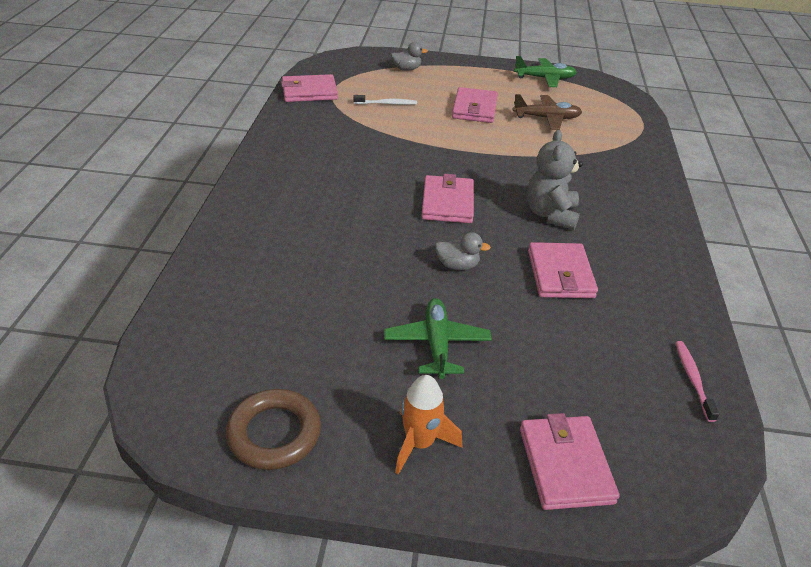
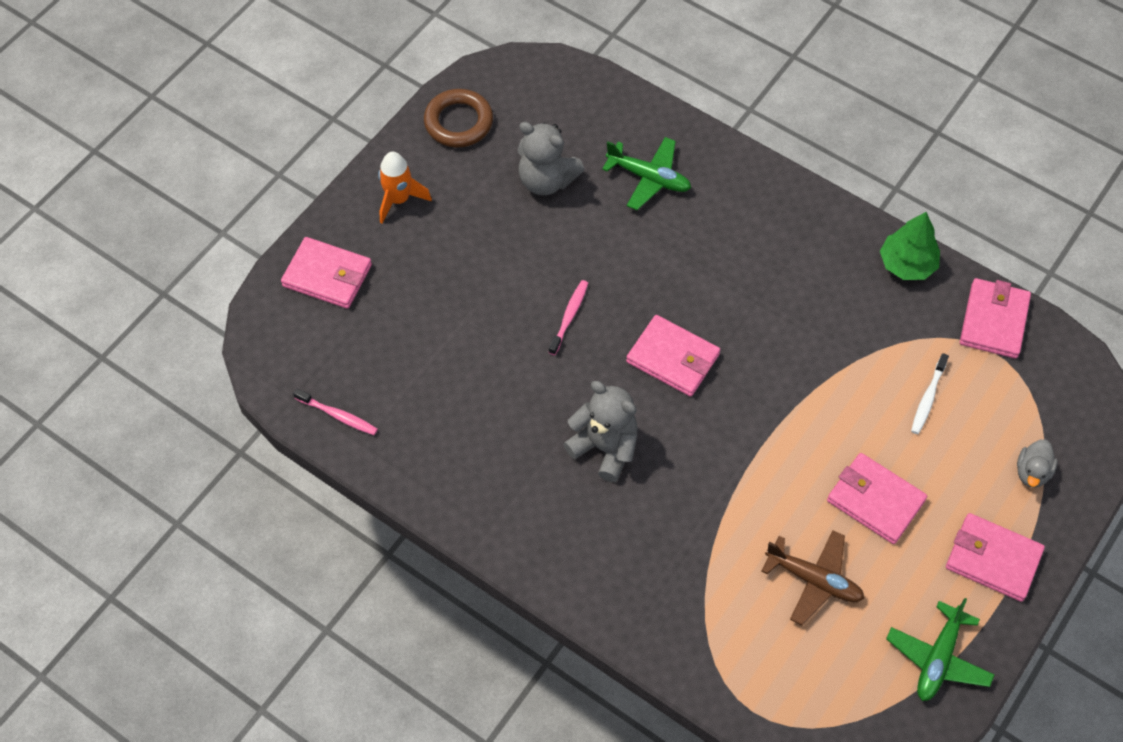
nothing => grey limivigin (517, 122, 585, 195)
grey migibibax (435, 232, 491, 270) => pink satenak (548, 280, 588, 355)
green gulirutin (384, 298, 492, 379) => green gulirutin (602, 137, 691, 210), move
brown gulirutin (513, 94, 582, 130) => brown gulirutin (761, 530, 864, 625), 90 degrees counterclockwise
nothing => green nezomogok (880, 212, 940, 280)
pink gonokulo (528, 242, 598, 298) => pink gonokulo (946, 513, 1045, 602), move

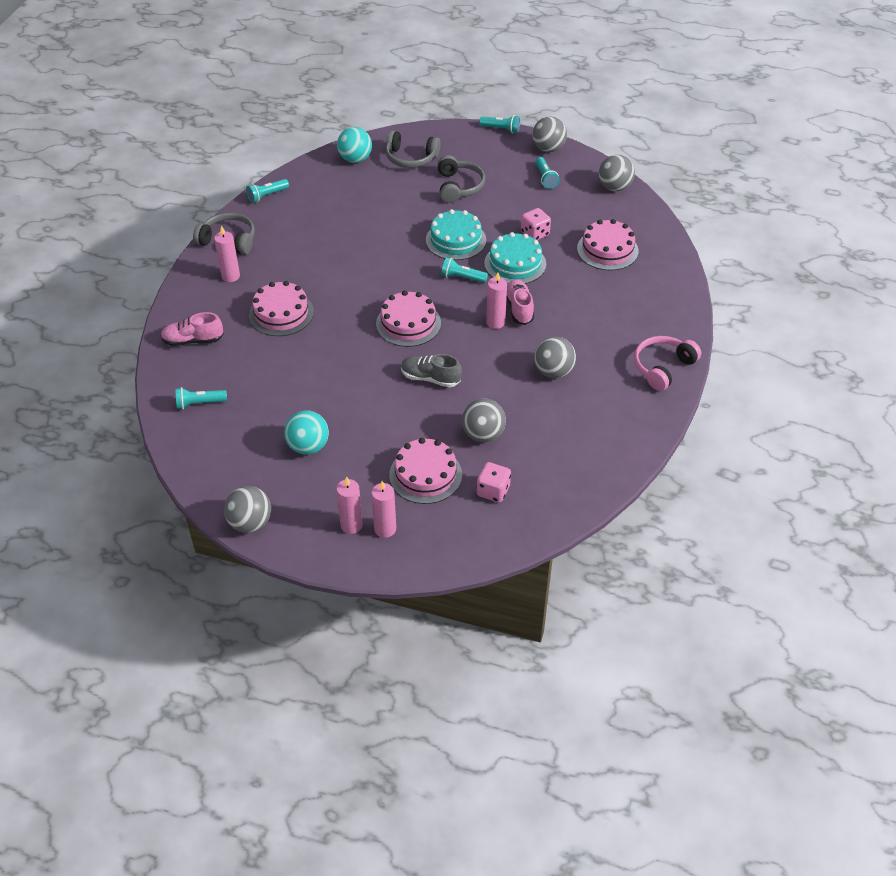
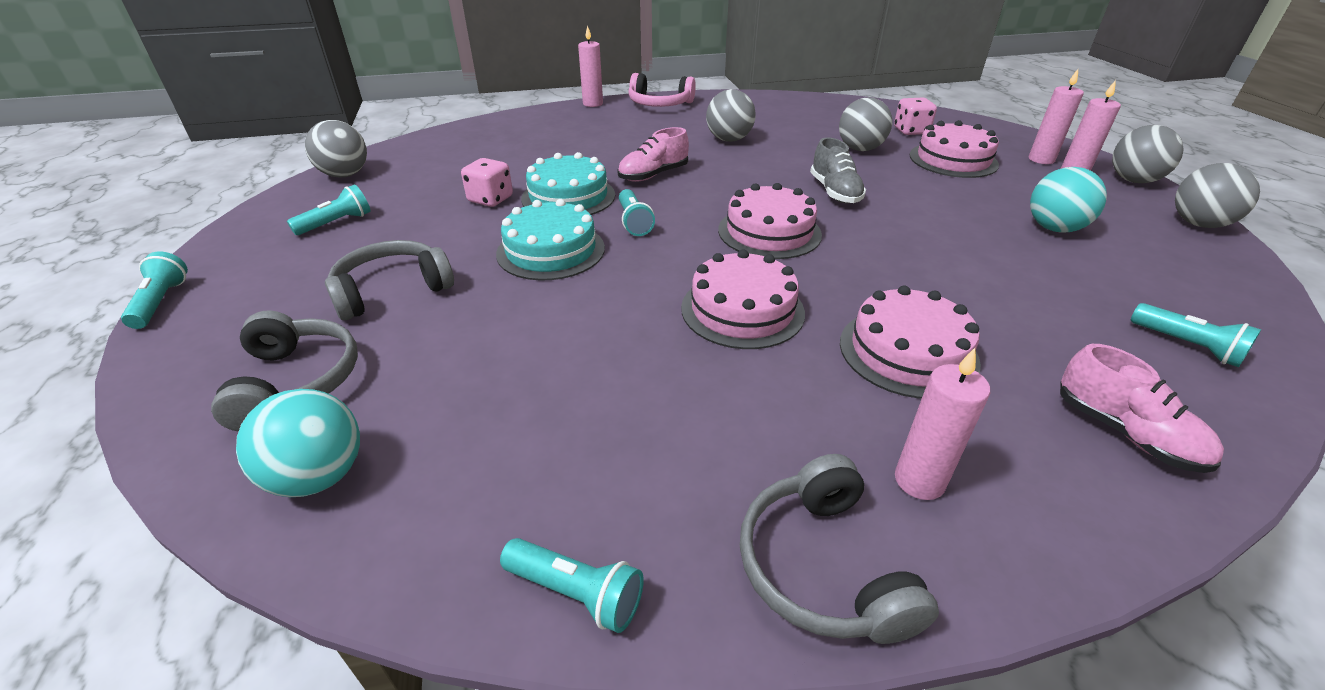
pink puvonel (486, 272, 507, 329) => pink puvonel (578, 25, 603, 107), move
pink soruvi (577, 219, 639, 270) => pink soruvi (681, 249, 805, 349), move
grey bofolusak (532, 117, 567, 152) => grey bofolusak (1112, 125, 1184, 183), move

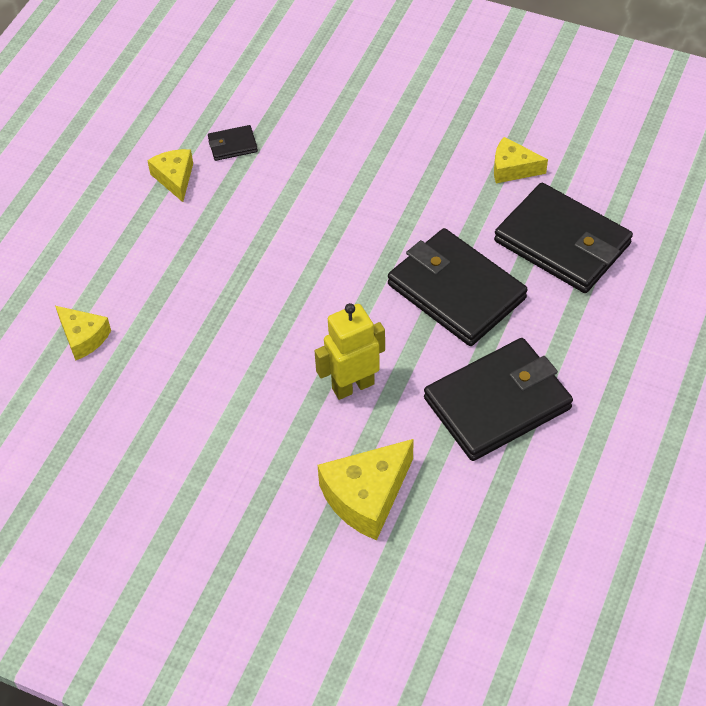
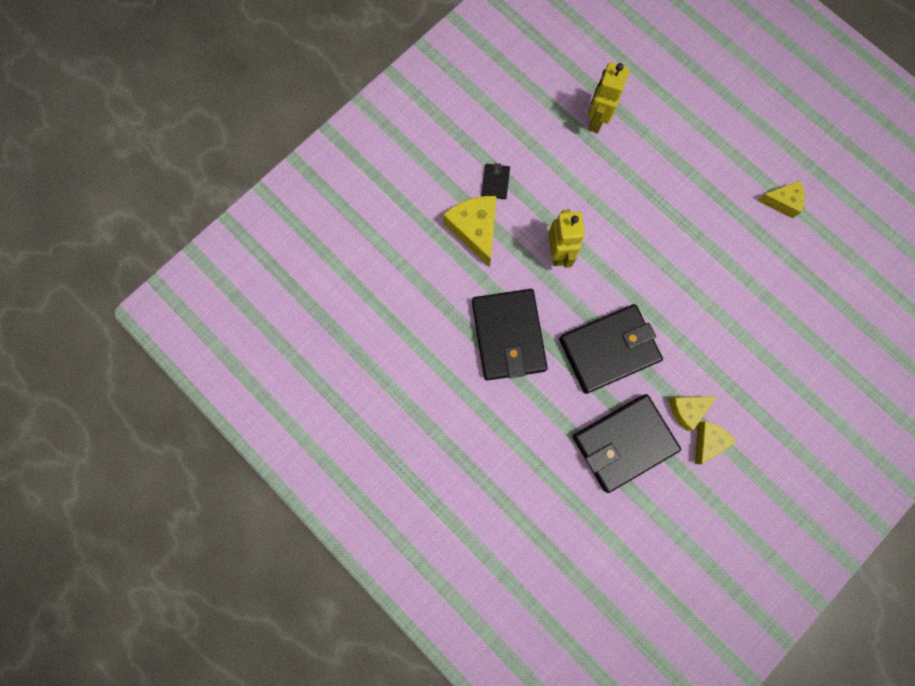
black gonokulo (208, 125, 258, 161) => black gonokulo (481, 163, 510, 199), move
nothing => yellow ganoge (588, 62, 629, 133)
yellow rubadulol (55, 306, 111, 361) => yellow rubadulol (669, 397, 717, 431), move

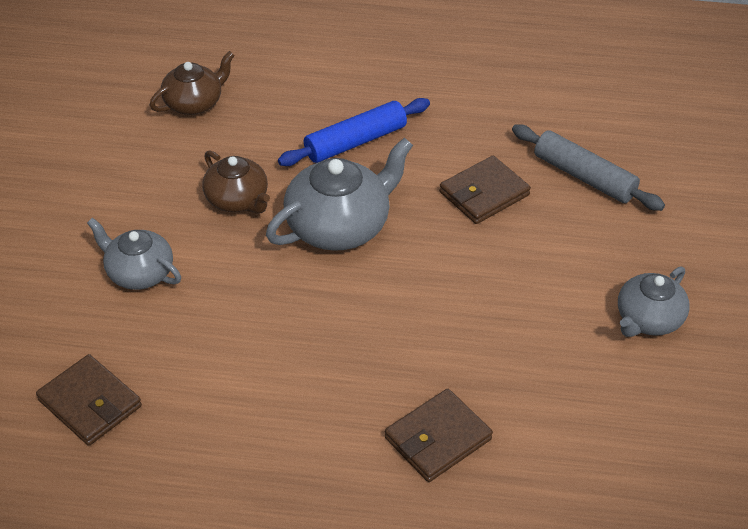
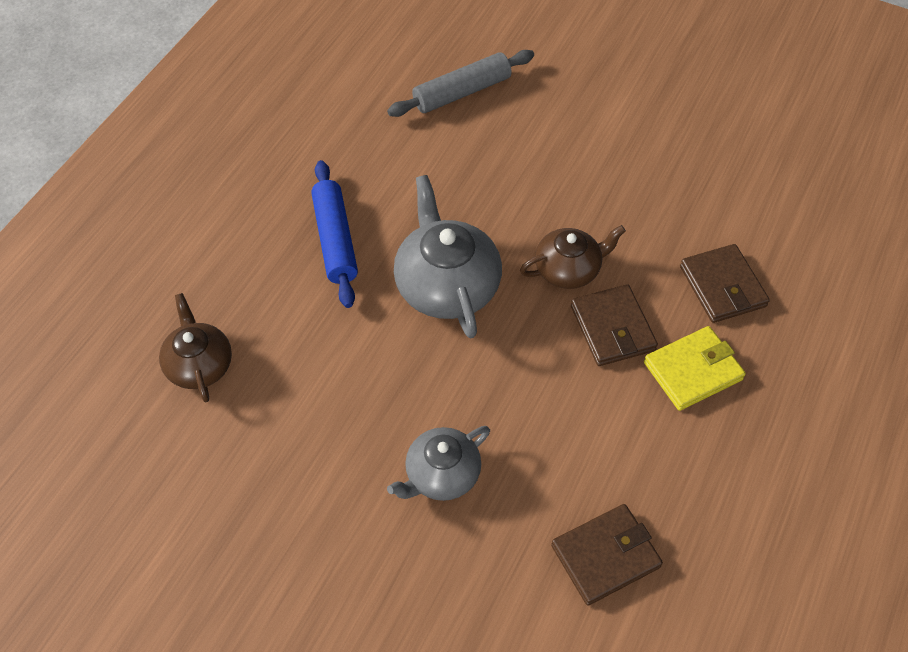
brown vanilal (202, 150, 270, 214) => brown vanilal (520, 225, 626, 289), move
brown gonokulo (439, 156, 531, 224) => brown gonokulo (571, 285, 658, 366), move
nothing => yellow gonokulo (644, 326, 746, 411)
grey vanilal (618, 267, 690, 337) => nothing

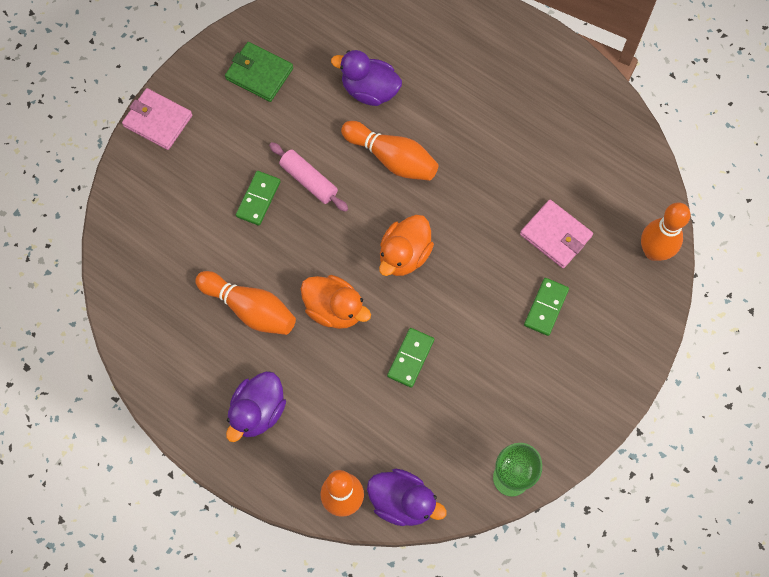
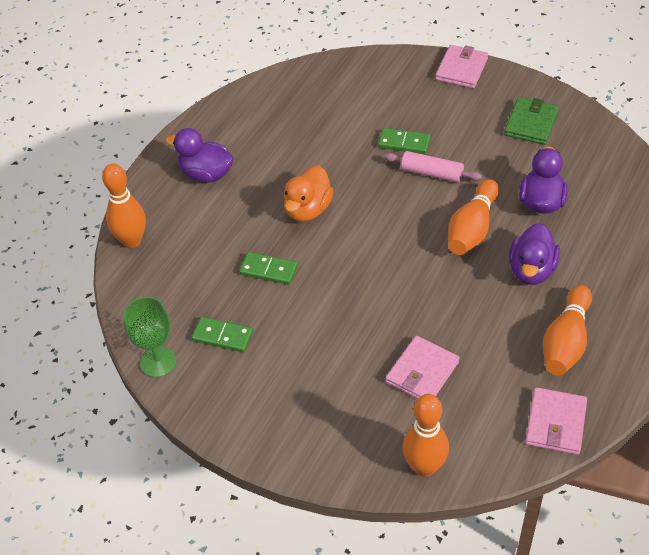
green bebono (524, 278, 569, 336) => green bebono (192, 317, 253, 352), move
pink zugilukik (269, 142, 348, 212) => pink zugilukik (384, 151, 482, 182), 75 degrees clockwise
purple migibibax (367, 468, 447, 526) => purple migibibax (509, 223, 560, 285), move
nothing => pink gonokulo (525, 387, 587, 455)
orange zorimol (195, 271, 296, 335) => orange zorimol (543, 285, 592, 375), move
orange migibibax (379, 215, 434, 276) => nothing

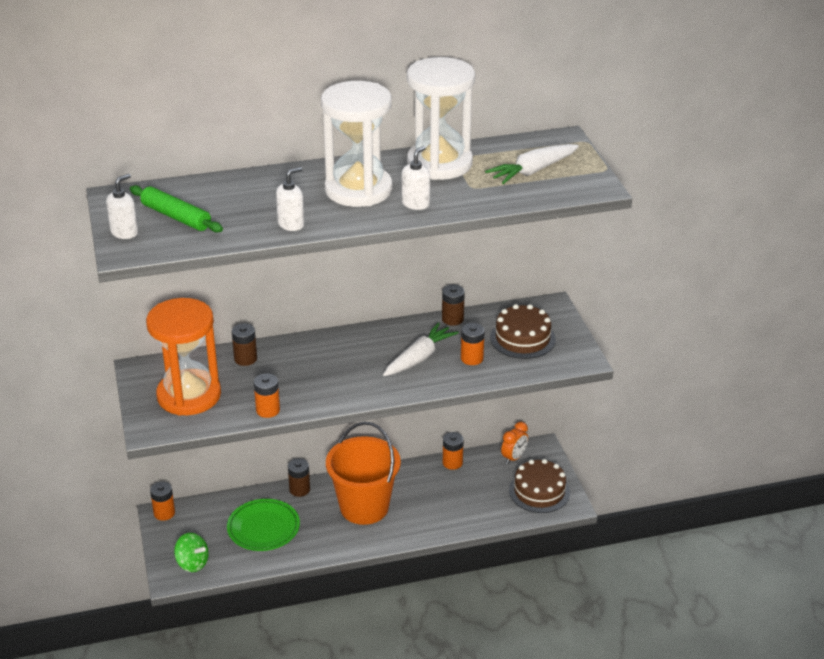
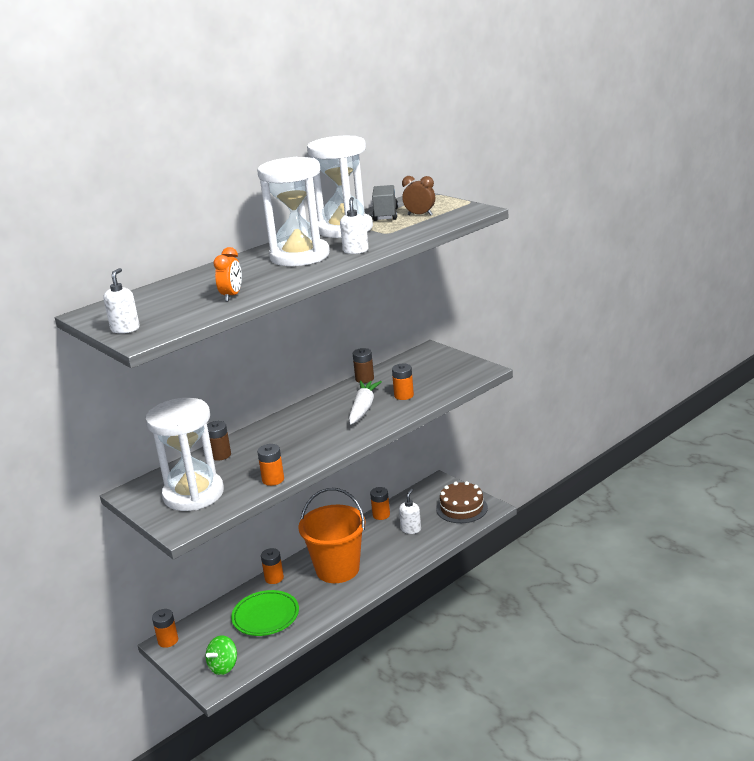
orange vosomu (146, 298, 221, 416) => white vosomu (145, 398, 224, 511)
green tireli (174, 533, 209, 572) => green tireli (206, 635, 237, 675), 120 degrees clockwise
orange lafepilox (501, 422, 528, 464) => orange lafepilox (214, 247, 242, 301), move
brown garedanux (288, 458, 310, 497) => orange garedanux (261, 548, 284, 584)
nothing => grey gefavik (372, 185, 398, 221)
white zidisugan (276, 167, 304, 231) => white zidisugan (399, 489, 421, 534), move
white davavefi (485, 144, 579, 184) => brown lafepilox (402, 176, 435, 216)
green zugilukik (130, 185, 223, 233) => nothing
brown soruvi (490, 304, 556, 359) => nothing

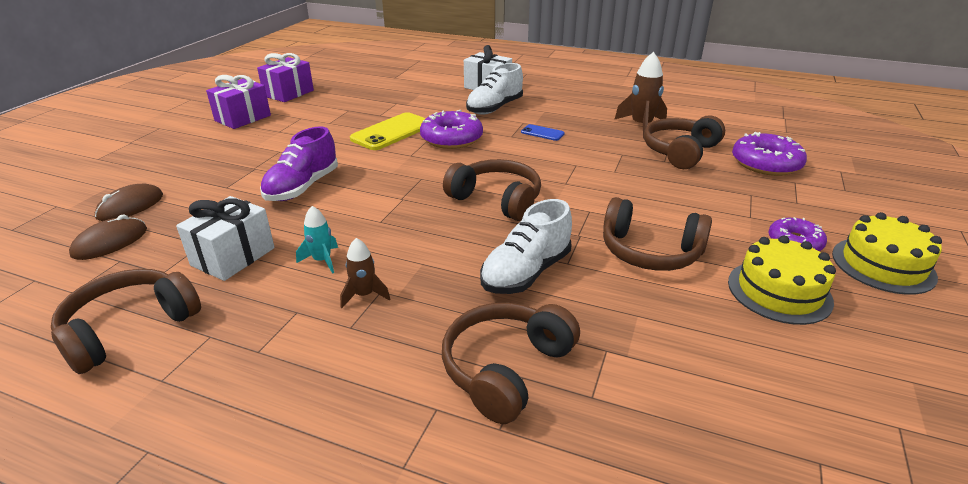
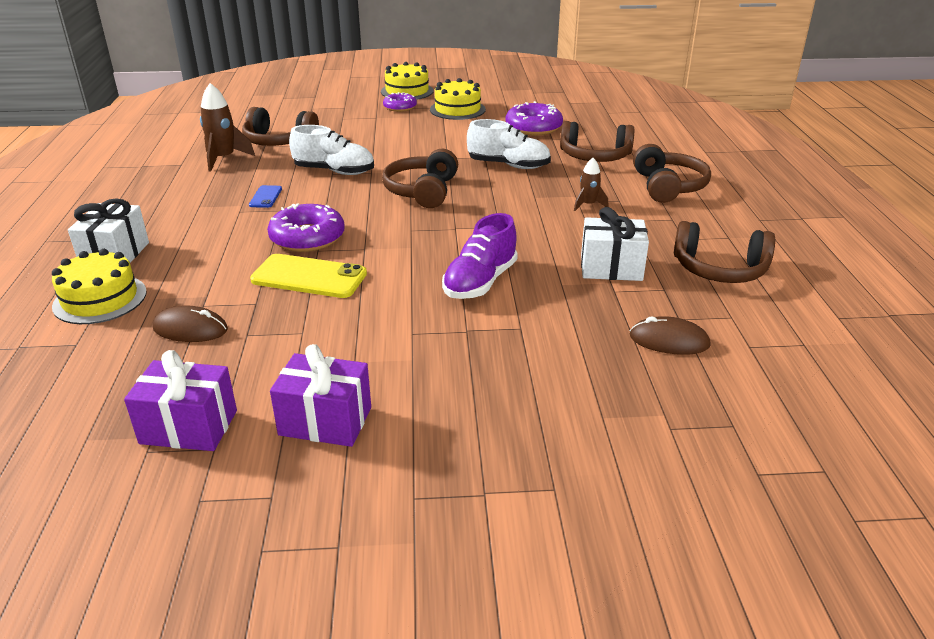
nothing => yellow soruvi (52, 249, 147, 324)
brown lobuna (95, 184, 163, 221) => brown lobuna (153, 305, 228, 342), move
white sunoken (466, 63, 523, 115) => white sunoken (289, 125, 374, 175), move
purple sunoken (260, 126, 338, 201) => purple sunoken (442, 213, 518, 299), 120 degrees clockwise
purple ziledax (732, 132, 807, 176) => purple ziledax (506, 101, 563, 135), move
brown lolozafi (603, 197, 712, 271) => brown lolozafi (633, 144, 711, 203), move
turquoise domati (296, 206, 338, 274) => nothing

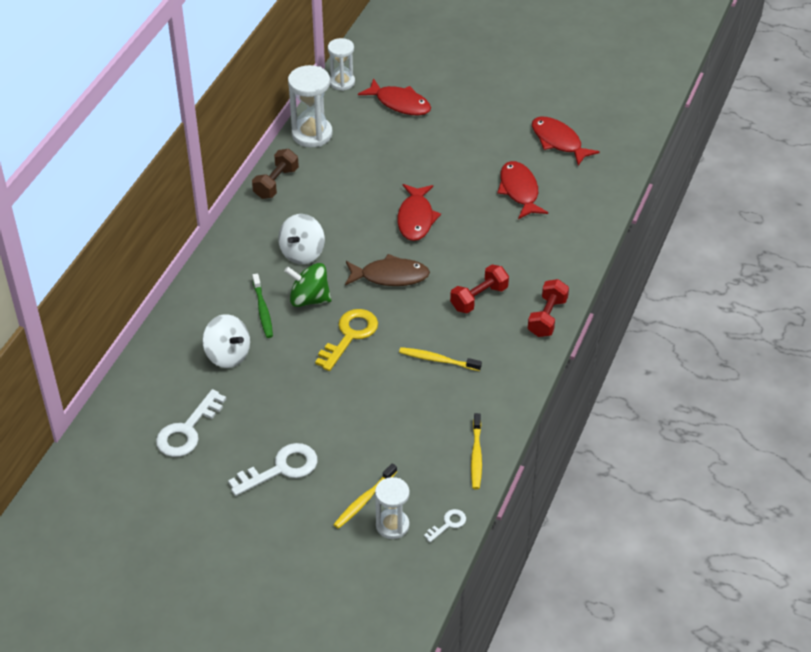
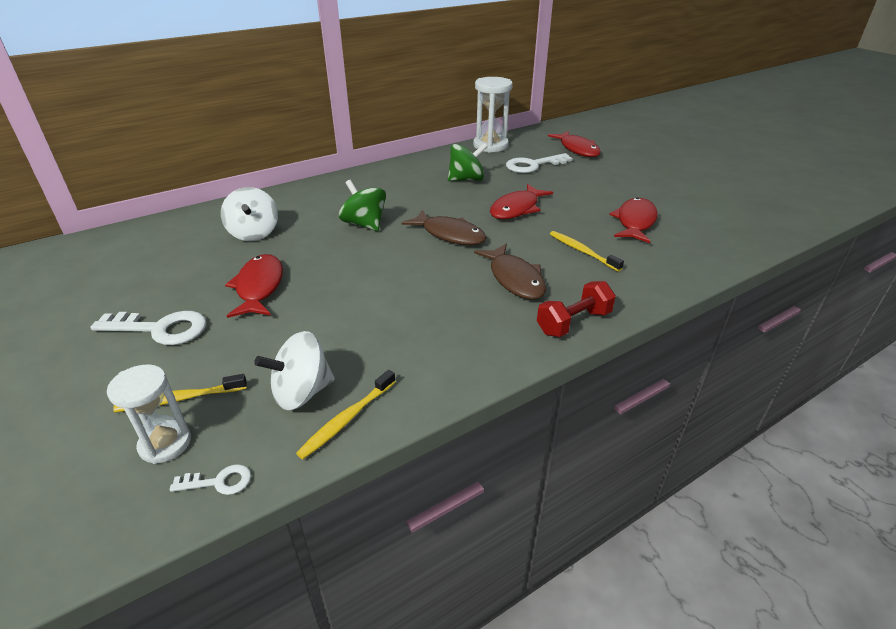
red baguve (532, 117, 600, 166) => red baguve (225, 254, 283, 318), move
white tireli (278, 214, 325, 264) => white tireli (254, 331, 335, 410), move
nothing => green tireli (448, 143, 488, 181)
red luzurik (450, 265, 509, 313) => brown baguve (474, 244, 546, 300)
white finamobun (156, 389, 226, 457) => white finamobun (506, 153, 573, 173), move
yellow satenak (399, 347, 482, 371) => yellow satenak (550, 231, 624, 272), move
brown luzurik (252, 149, 299, 199) => nothing
green satenak (252, 273, 273, 338) => nothing
yellow finamobun (315, 309, 378, 371) => nothing
white vosomu (328, 38, 355, 91) => nothing

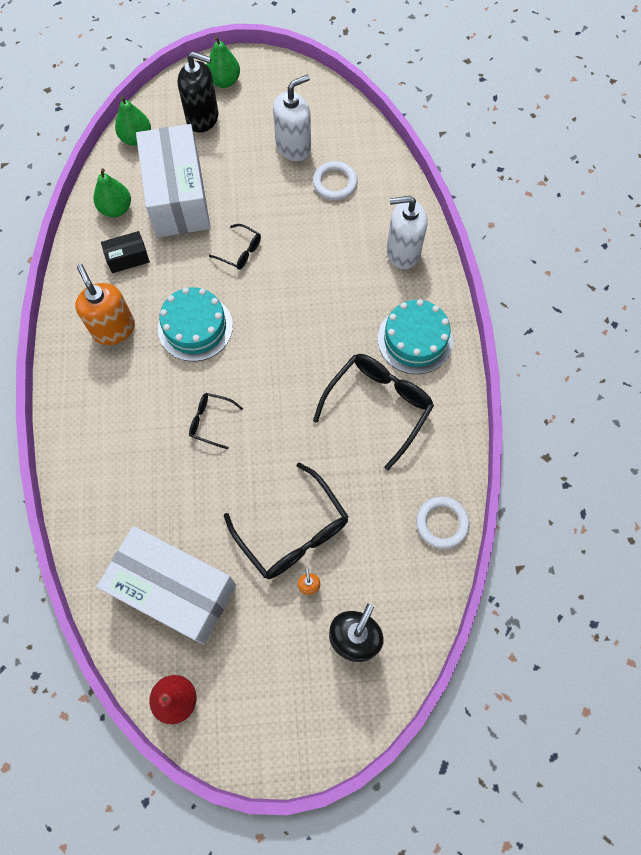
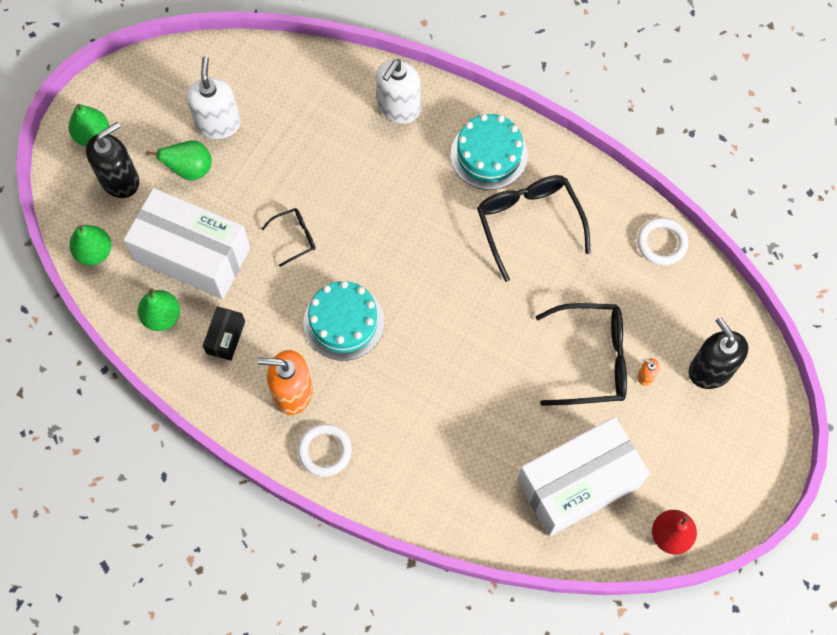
nothing => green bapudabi (146, 140, 212, 181)
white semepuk (313, 161, 358, 200) => white semepuk (297, 424, 352, 477), move
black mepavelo (189, 393, 243, 449) => nothing

